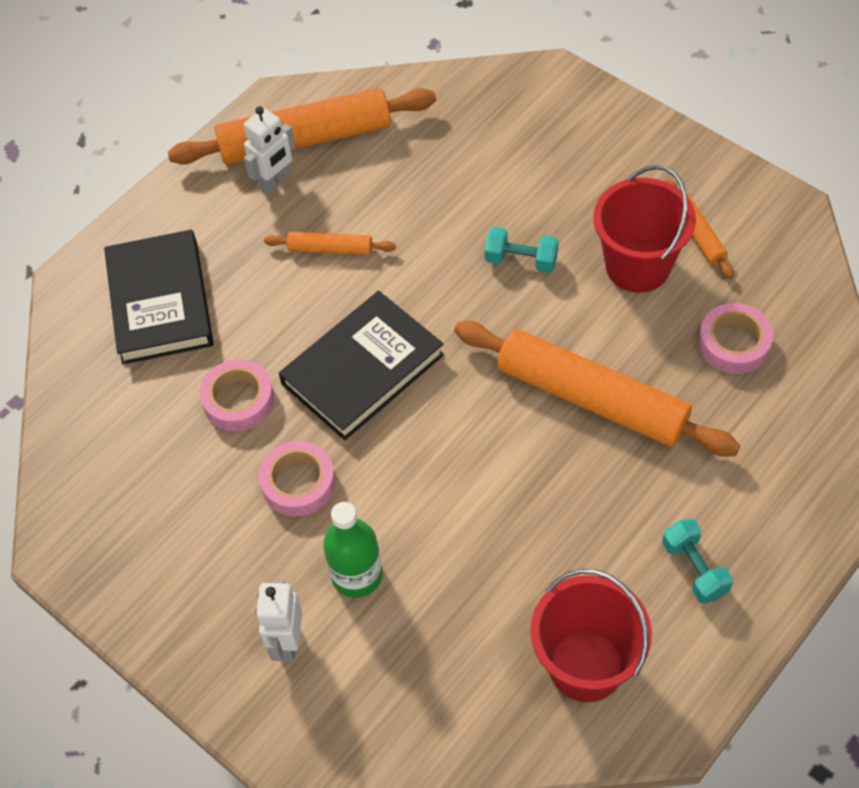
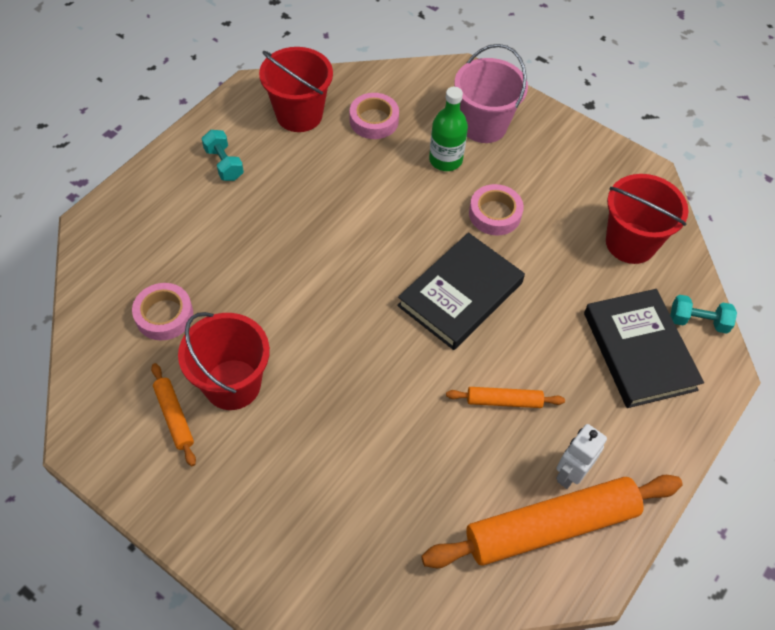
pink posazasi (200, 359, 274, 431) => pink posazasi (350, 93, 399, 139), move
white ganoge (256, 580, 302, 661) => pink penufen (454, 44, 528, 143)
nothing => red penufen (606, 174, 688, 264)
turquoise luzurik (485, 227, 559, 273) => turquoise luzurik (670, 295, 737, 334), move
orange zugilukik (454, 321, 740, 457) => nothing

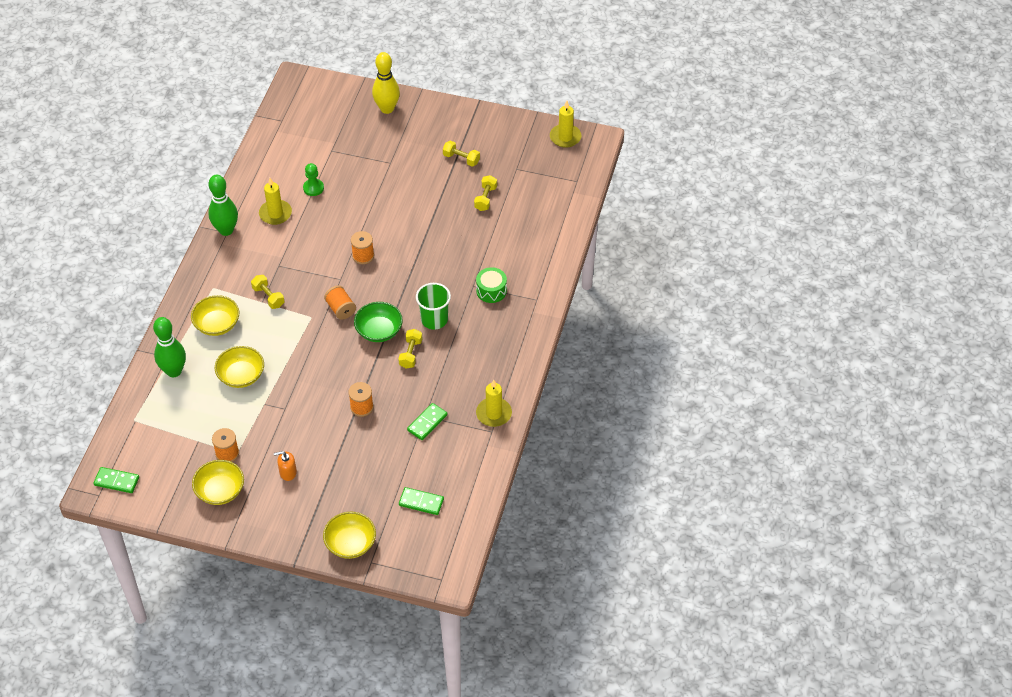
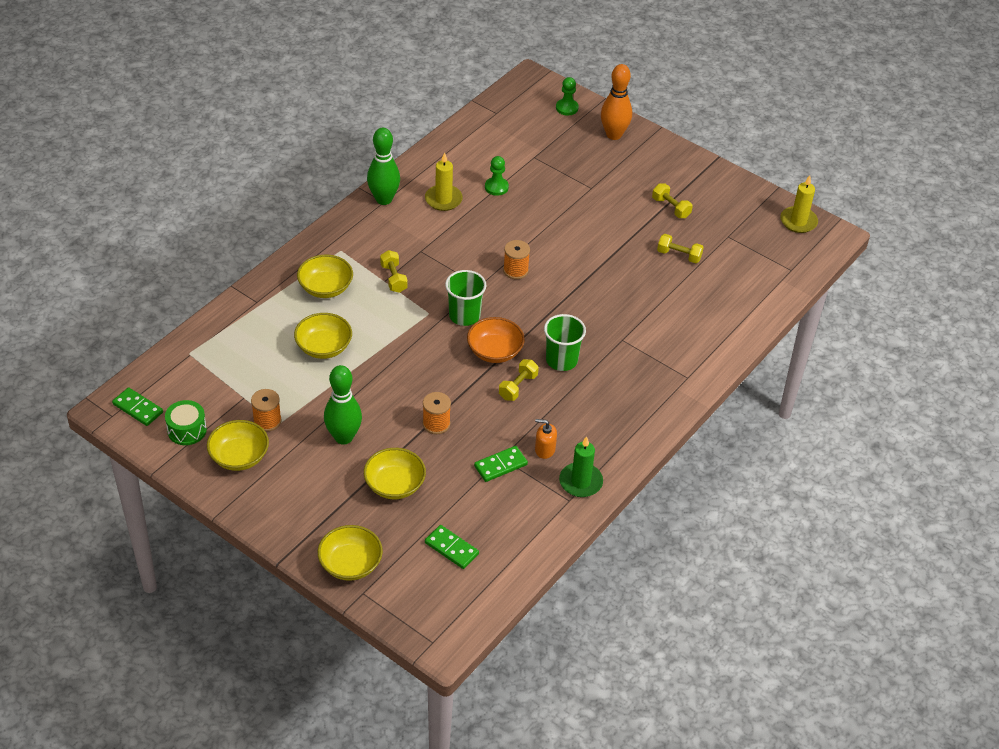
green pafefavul (476, 267, 507, 303) => green pafefavul (165, 400, 207, 445), move
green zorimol (153, 317, 186, 377) => green zorimol (324, 365, 362, 445), move
nothing => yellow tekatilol (364, 448, 426, 499)
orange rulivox (324, 285, 356, 320) => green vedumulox (445, 270, 486, 326)
green tekatilol (354, 302, 403, 342) => orange tekatilol (467, 317, 525, 363)
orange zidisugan (274, 451, 297, 481) => orange zidisugan (535, 419, 557, 459), move
nothing => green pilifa (556, 77, 579, 115)
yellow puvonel (476, 380, 512, 427) => green puvonel (559, 436, 603, 497)
yellow zorimol (372, 52, 400, 114) => orange zorimol (601, 64, 632, 140)
yellow luzurik (474, 175, 497, 211) => yellow luzurik (657, 234, 704, 263), 75 degrees clockwise

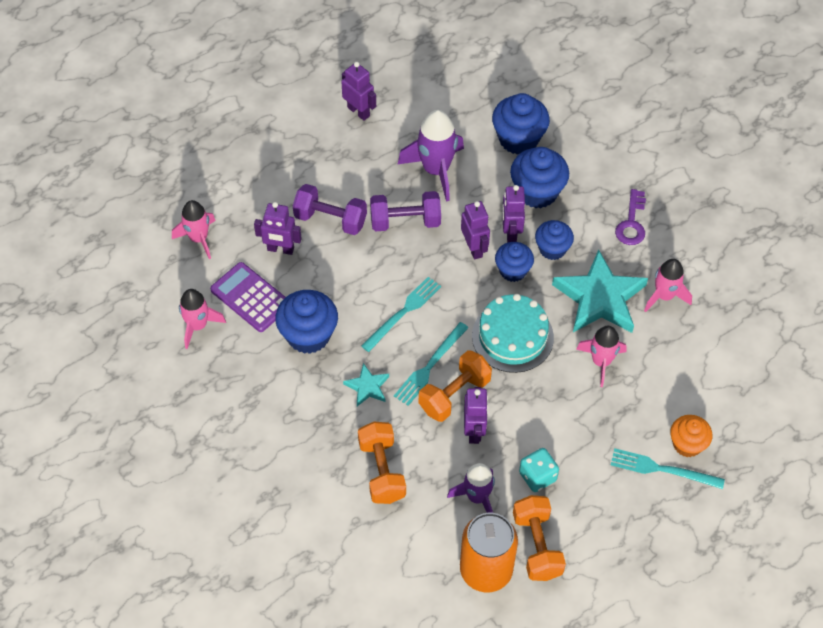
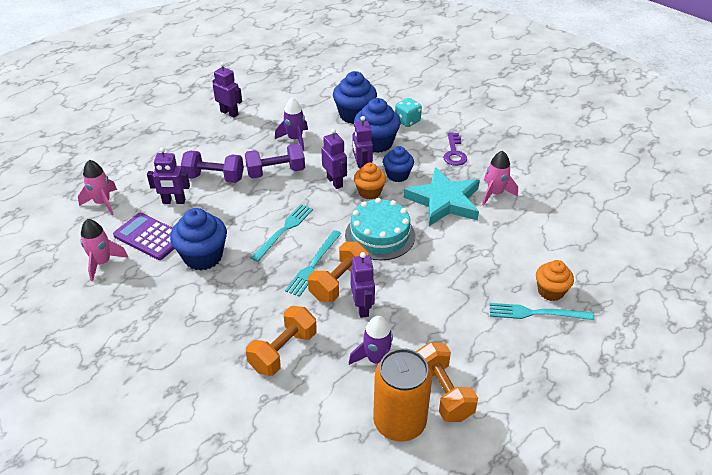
orange luzurik (358, 422, 406, 504) => orange luzurik (246, 306, 317, 376), 60 degrees clockwise
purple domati (398, 110, 464, 202) => purple domati (275, 98, 308, 151), x0.66
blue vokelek (495, 242, 534, 282) => orange vokelek (354, 163, 386, 200)
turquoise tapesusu (519, 448, 559, 492) => turquoise tapesusu (395, 98, 422, 127), move
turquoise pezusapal (343, 363, 389, 406) => nothing
pink domati (576, 326, 627, 387) => nothing

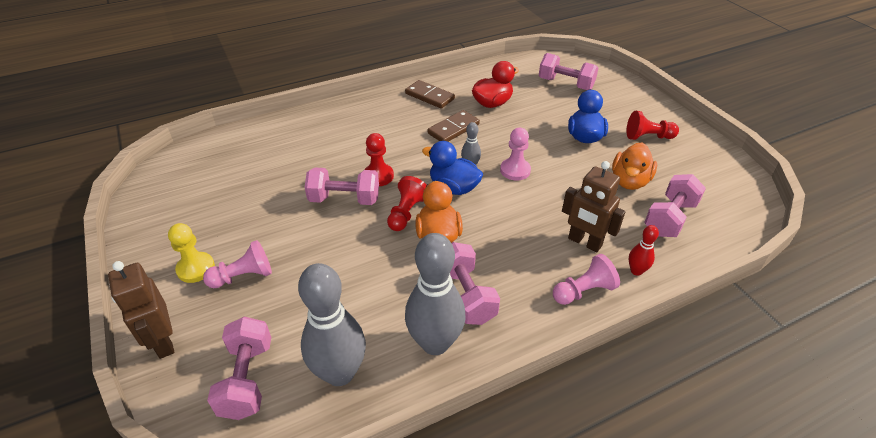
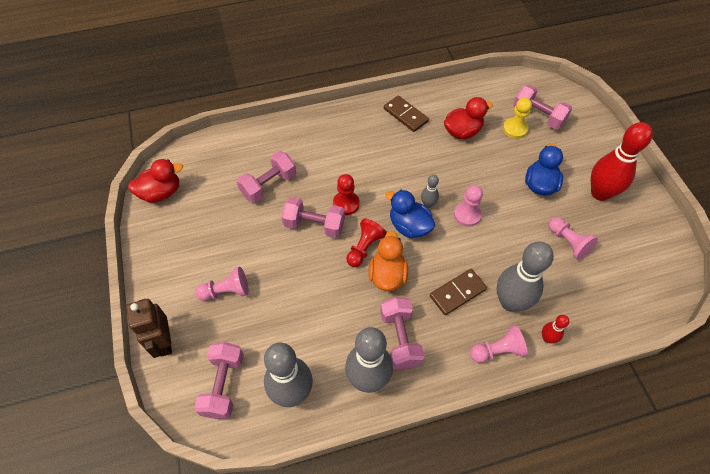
nothing => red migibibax (128, 159, 183, 203)
pink luzurik (644, 174, 706, 237) => pink luzurik (237, 151, 296, 203), move
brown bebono (428, 110, 480, 142) => brown bebono (430, 269, 487, 315), move
brown ganoge (562, 161, 625, 252) => grey zorimol (497, 241, 554, 312)
yellow pilifa (168, 223, 215, 283) => yellow pilifa (503, 98, 532, 139), move
orange migibibax (612, 142, 657, 190) => pink pilifa (548, 217, 598, 260)
red pilifa (626, 111, 679, 140) => red zorimol (591, 122, 653, 201)

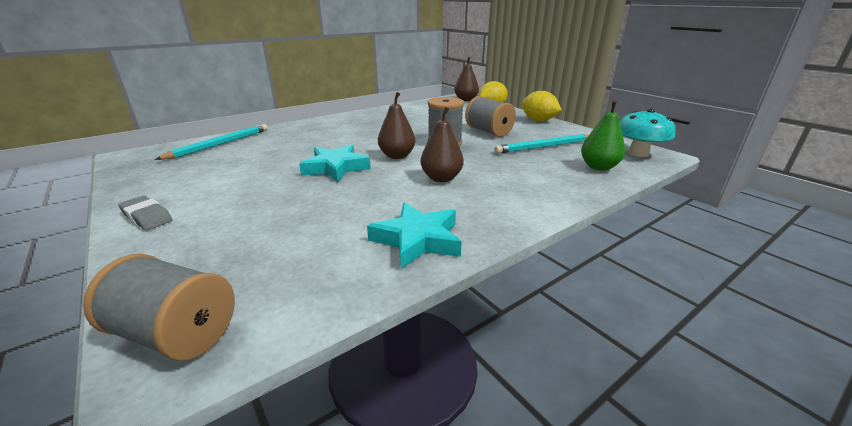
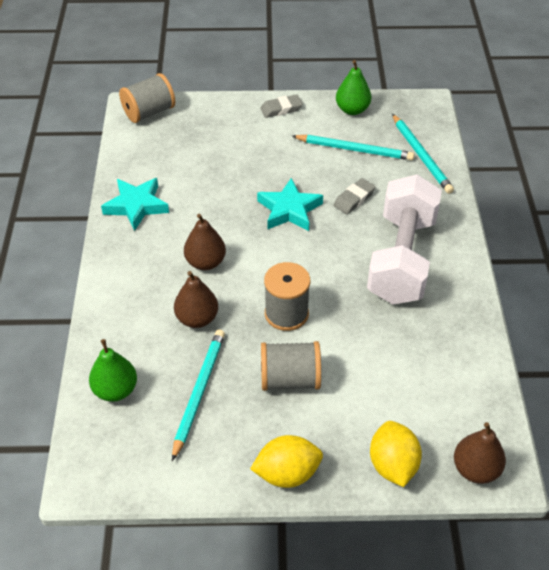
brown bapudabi (378, 92, 415, 159) => brown bapudabi (174, 271, 218, 328), move
nothing => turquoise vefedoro (292, 135, 415, 161)
nothing => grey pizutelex (333, 178, 376, 214)
nothing => green bapudabi (336, 60, 372, 115)
nothing => white luzurik (367, 174, 442, 305)
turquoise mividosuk (619, 109, 675, 157) => nothing

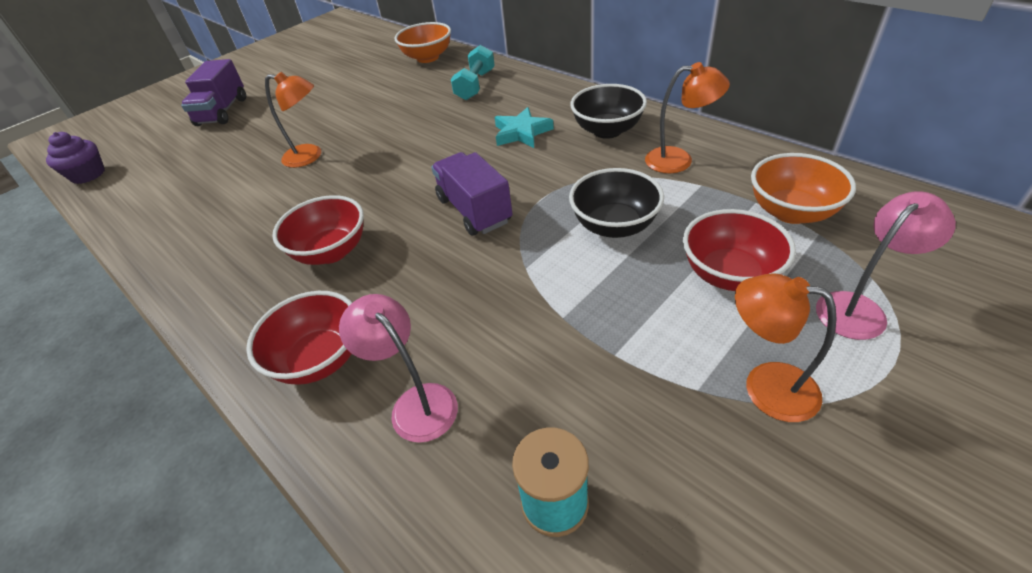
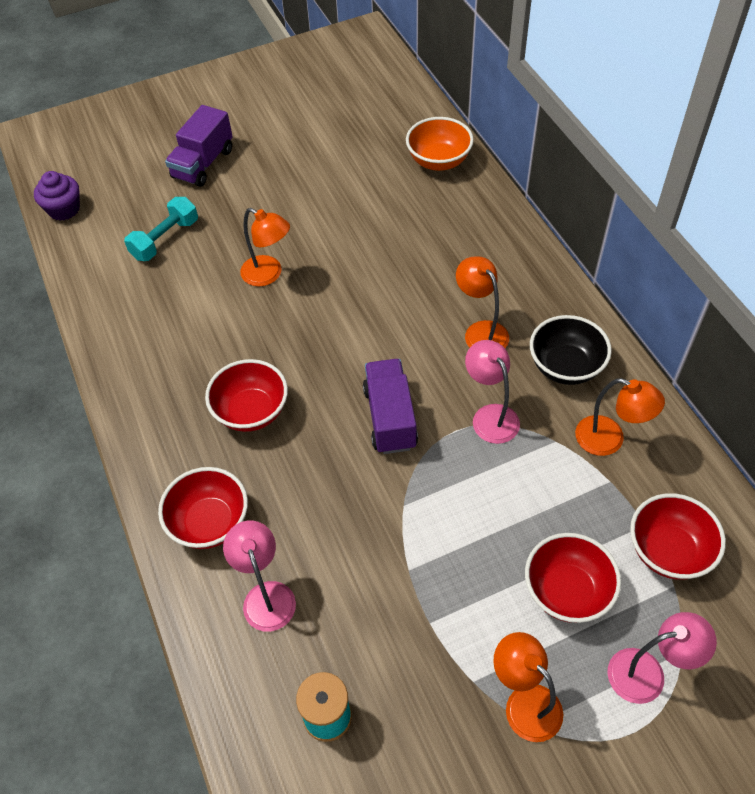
turquoise luzurik (451, 45, 495, 100) => turquoise luzurik (124, 197, 198, 261), move
turquoise pezusapal (495, 107, 554, 148) => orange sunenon (456, 256, 509, 348)
nothing => pink sunenon (465, 340, 520, 444)
orange tekatilol (751, 153, 856, 224) => red tekatilol (630, 493, 726, 580)
black tekatilol (569, 168, 664, 238) => nothing

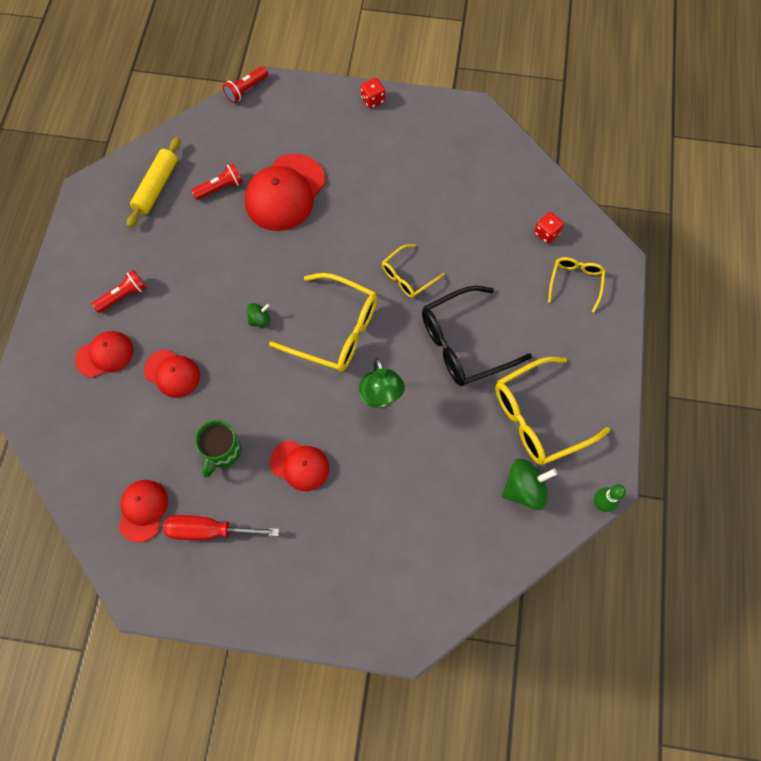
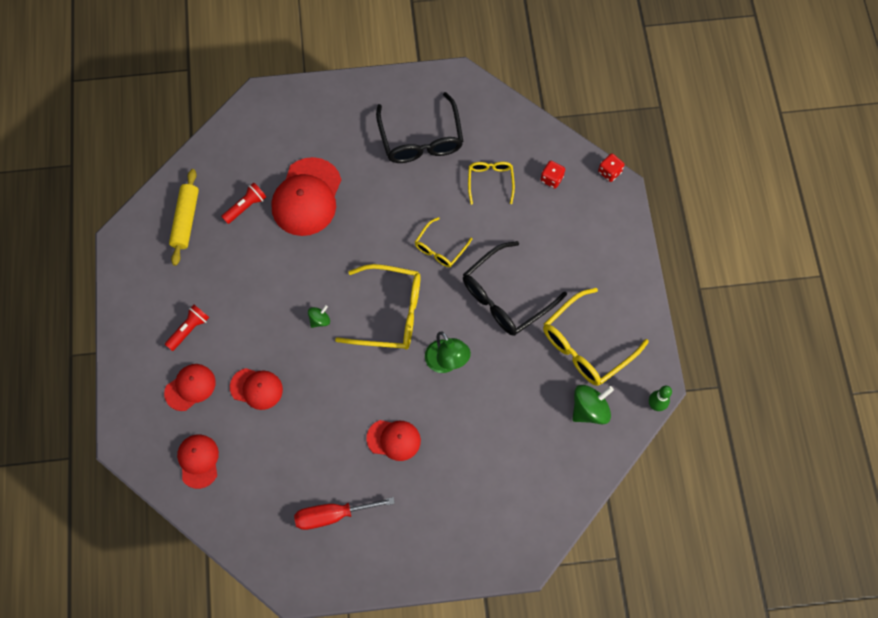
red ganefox (119, 480, 168, 542) => red ganefox (177, 434, 219, 489), move
nothing => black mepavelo (376, 92, 463, 163)
yellow mepavelo (548, 257, 605, 313) => yellow mepavelo (468, 162, 515, 205), move
red tapesusu (361, 78, 385, 108) => red tapesusu (598, 153, 624, 182), move
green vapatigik (195, 420, 241, 478) => nothing
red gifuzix (223, 66, 268, 103) => nothing

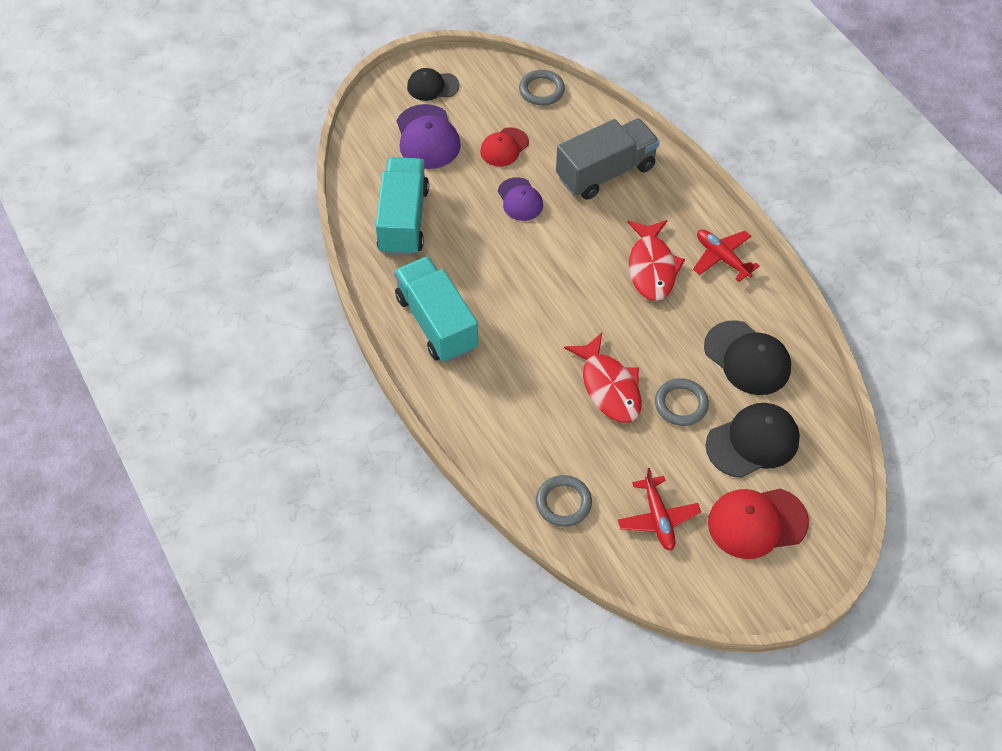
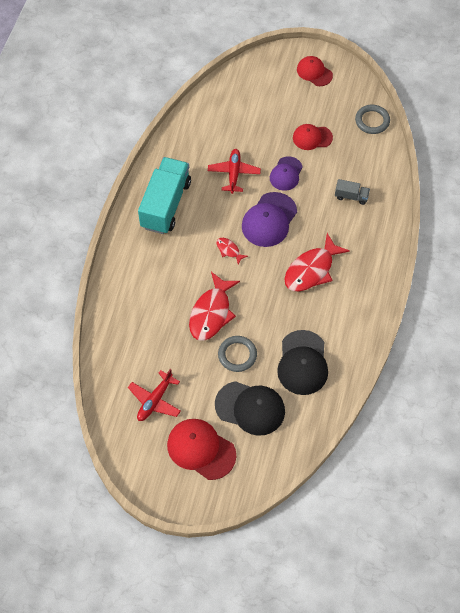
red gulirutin (693, 230, 760, 282) => red gulirutin (208, 149, 261, 194), move
nothing => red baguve (216, 238, 248, 265)
purple ganefox (397, 104, 461, 169) => purple ganefox (242, 192, 297, 247), move
black ganefox (407, 68, 459, 101) => red ganefox (297, 56, 333, 86)
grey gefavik (556, 118, 660, 200) => grey gefavik (335, 179, 370, 205), x0.44
turquoise gefavik (376, 157, 429, 256) => nothing
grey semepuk (536, 475, 592, 527) => nothing

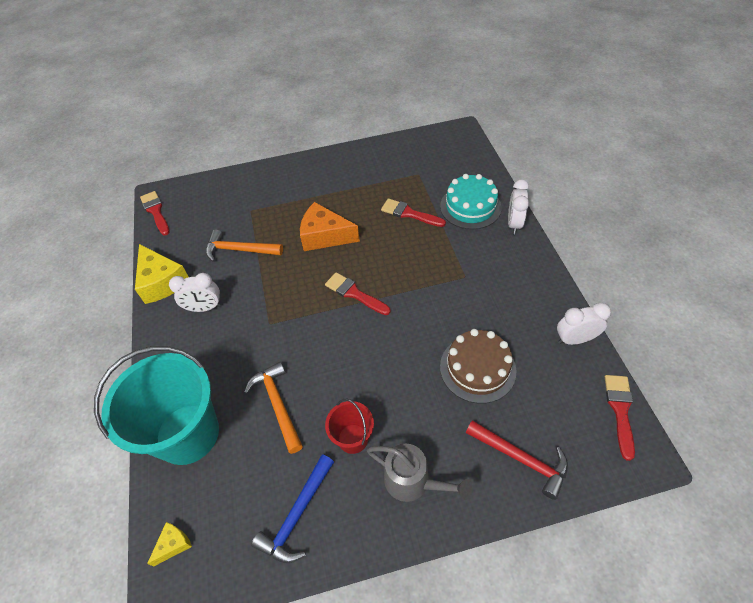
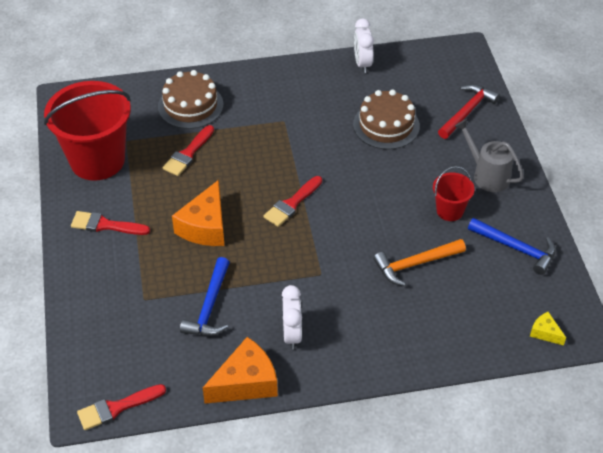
nothing => red penufen (44, 81, 131, 181)
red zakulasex (605, 375, 635, 461) => red zakulasex (71, 211, 150, 235), move
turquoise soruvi (440, 174, 501, 229) => brown soruvi (158, 70, 224, 129)
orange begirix (206, 229, 283, 262) => blue begirix (180, 257, 230, 336)
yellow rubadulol (135, 244, 189, 304) => orange rubadulol (203, 337, 278, 404)
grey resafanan (367, 444, 472, 502) => grey resafanan (454, 119, 524, 192), 75 degrees counterclockwise
turquoise penufen (94, 346, 219, 465) => nothing
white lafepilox (508, 180, 529, 234) => nothing

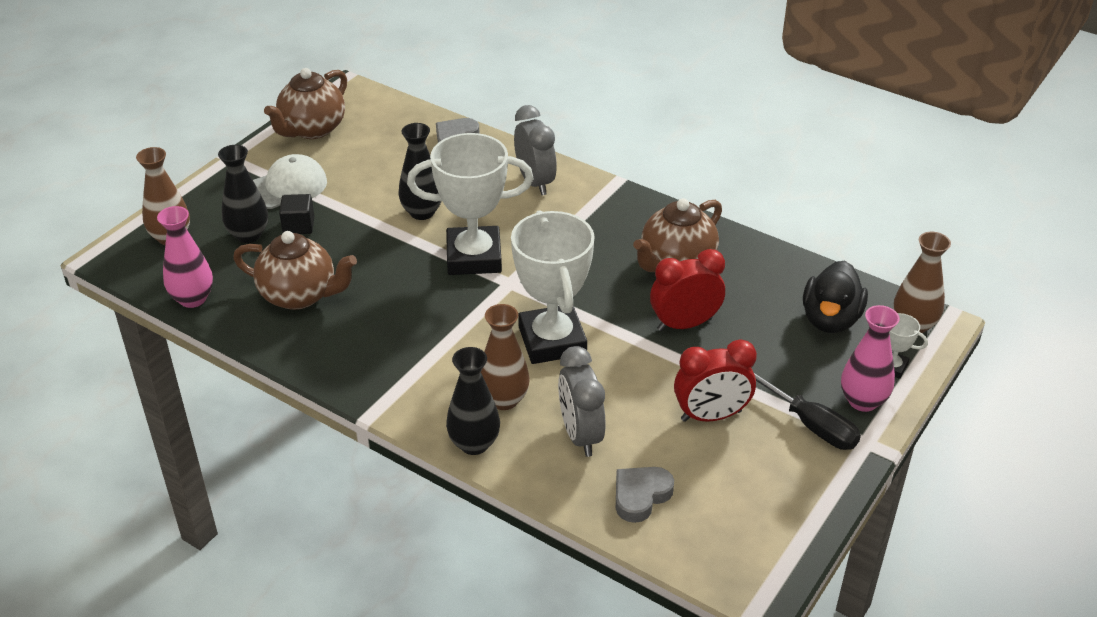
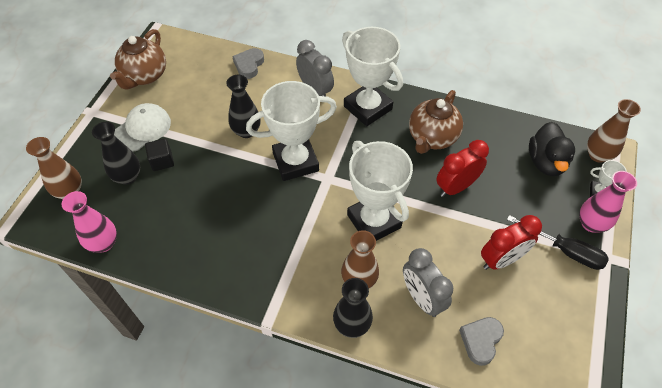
nothing => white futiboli (342, 27, 403, 126)
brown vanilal (233, 231, 357, 310) => nothing

